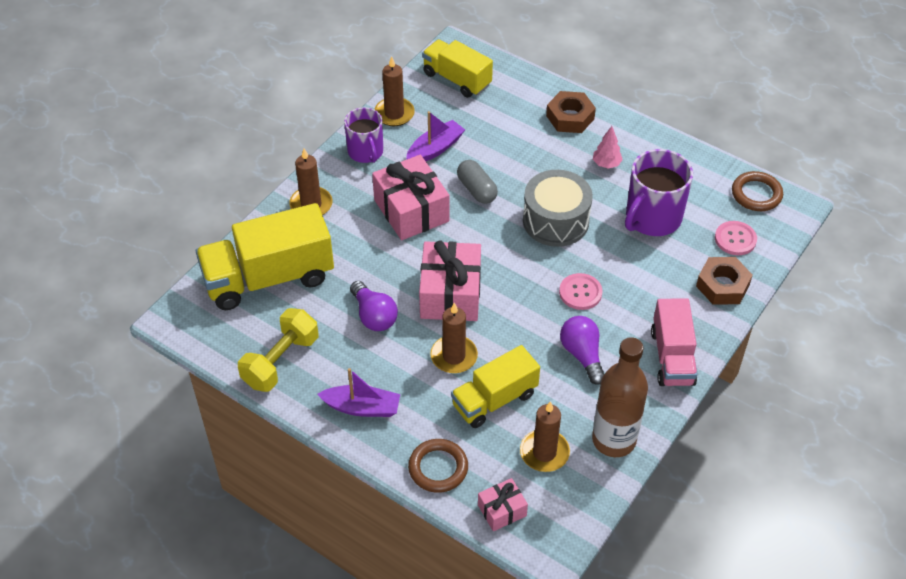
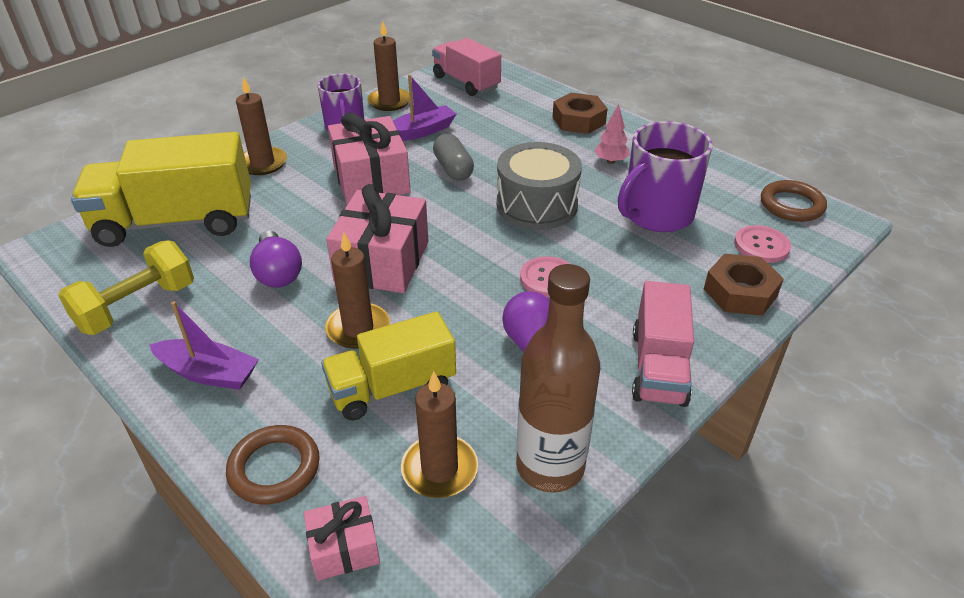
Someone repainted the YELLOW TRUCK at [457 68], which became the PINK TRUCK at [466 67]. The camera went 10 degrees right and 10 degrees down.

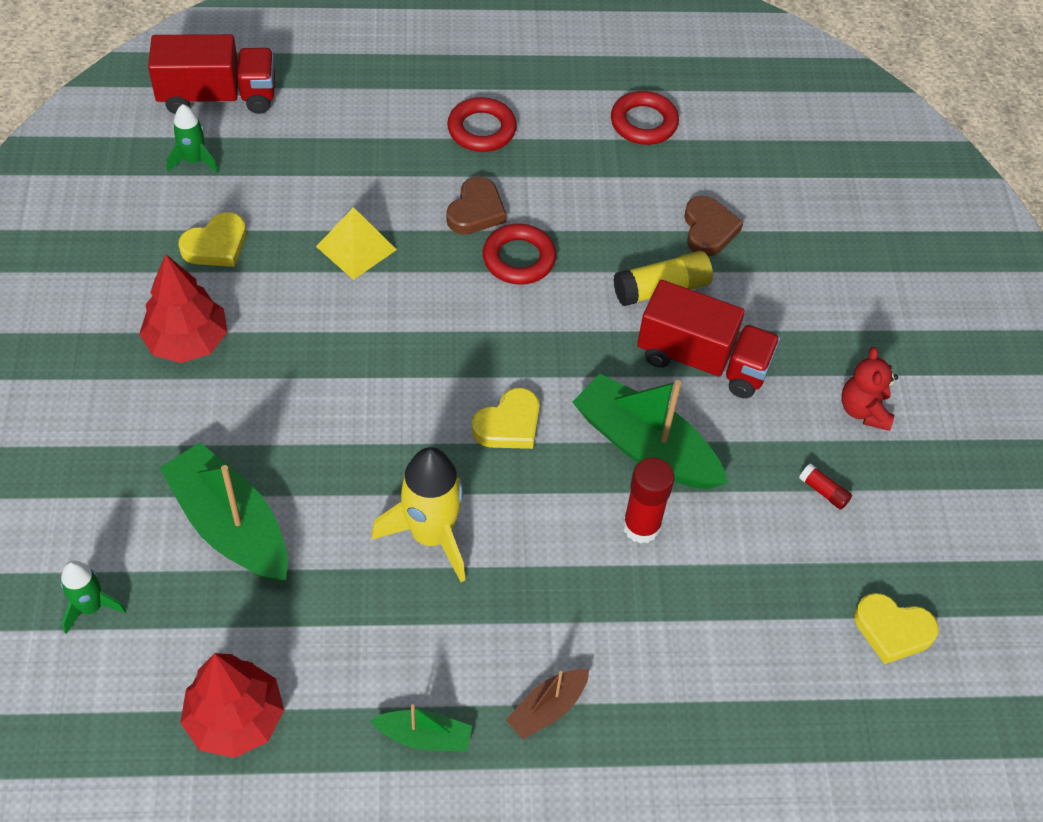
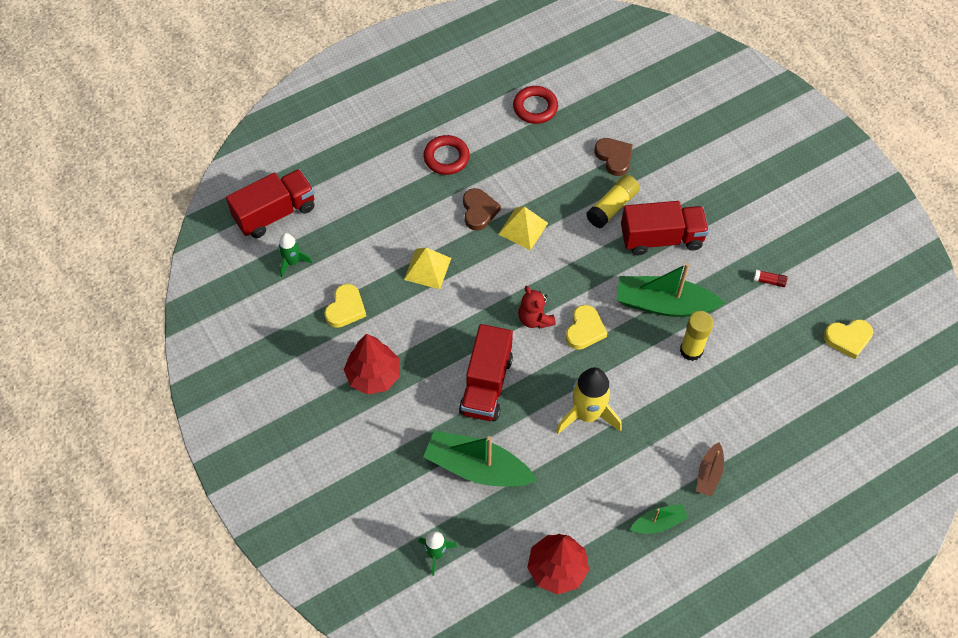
Someone swapped the RED RING at [519 254] for the YELLOW PYRAMID at [523 228]. Someone carried the RED TEDDY BEAR from [869 389] to [537 307]. Someone repainted the RED GLUE STICK at [649 500], which became the YELLOW GLUE STICK at [697 336]. Someone put down the RED TRUCK at [486 372]. The camera went 25 degrees left and 5 degrees up.

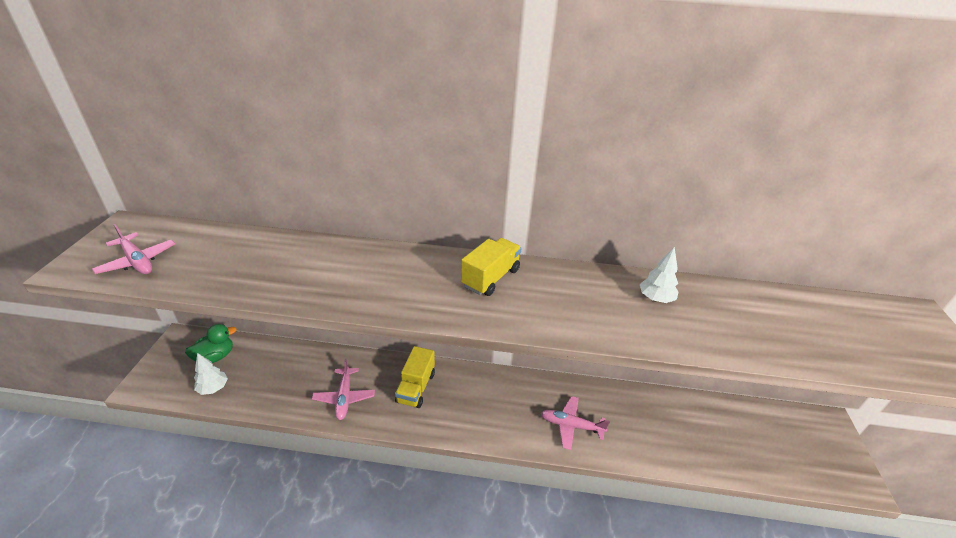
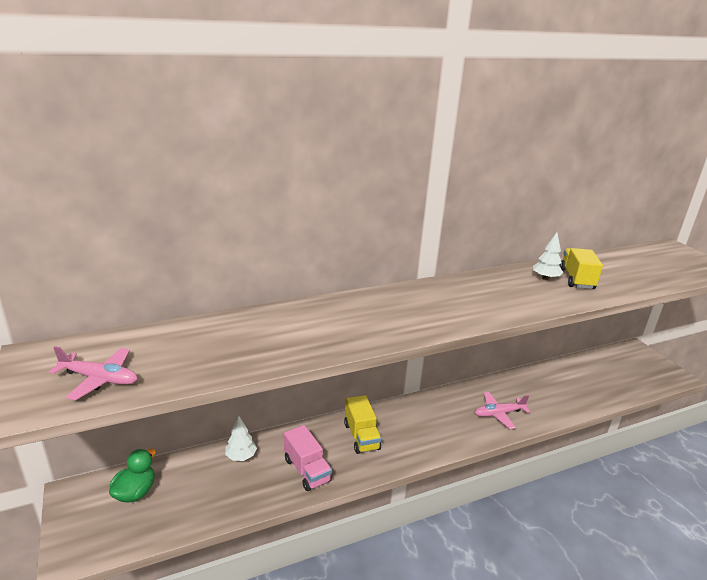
Someone carried the YELLOW TRUCK from [491 267] to [581 268]. Someone carried the WHITE TREE from [211 374] to [241 438]. Someone swapped the PINK PLANE at [343 389] for the PINK TRUCK at [308 458]. The camera went 30 degrees left and 10 degrees down.

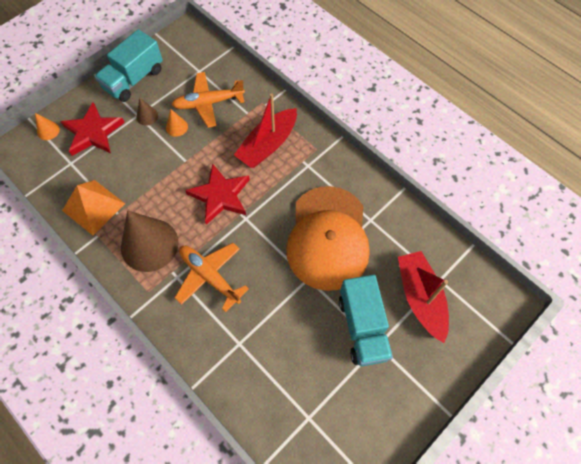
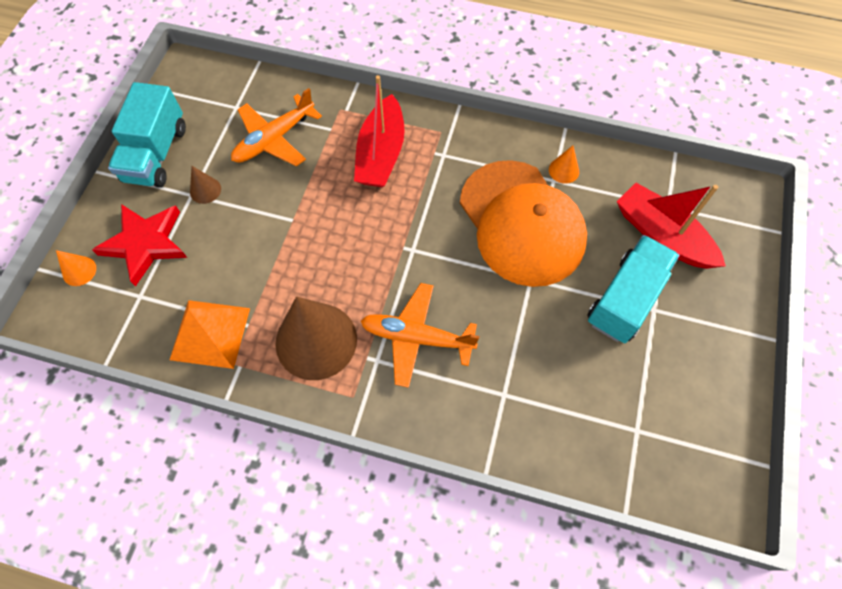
Someone carried the ORANGE CONE from [177 123] to [564 164]. Someone took away the RED STAR at [217 194]. Someone rotated the TURQUOISE TRUCK at [366 320] by 105 degrees counterclockwise. The camera went 30 degrees left and 0 degrees up.

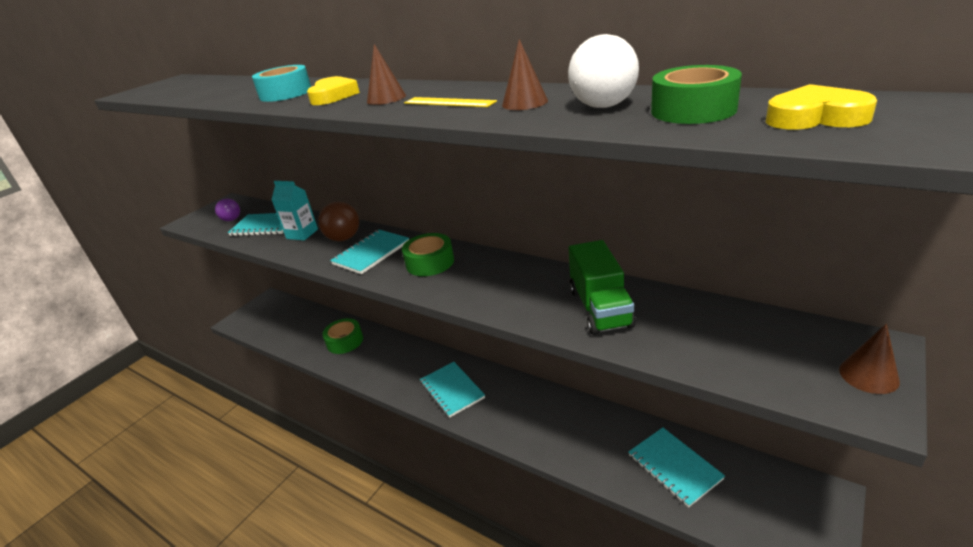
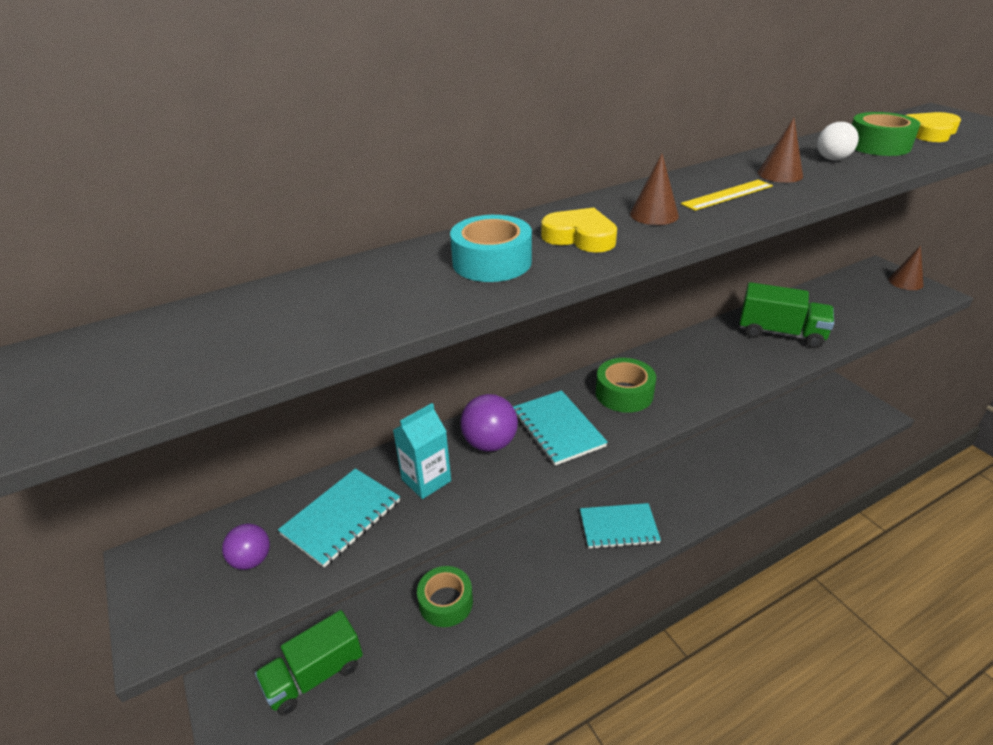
Someone scaled the WHITE BALL at [603 71] by 0.66. Someone repainted the BROWN BALL at [338 221], which became the PURPLE BALL at [489 423]. Someone took away the TURQUOISE NOTEBOOK at [676 467]. Someone put down the GREEN TRUCK at [309 663]. The camera went 65 degrees left and 5 degrees up.

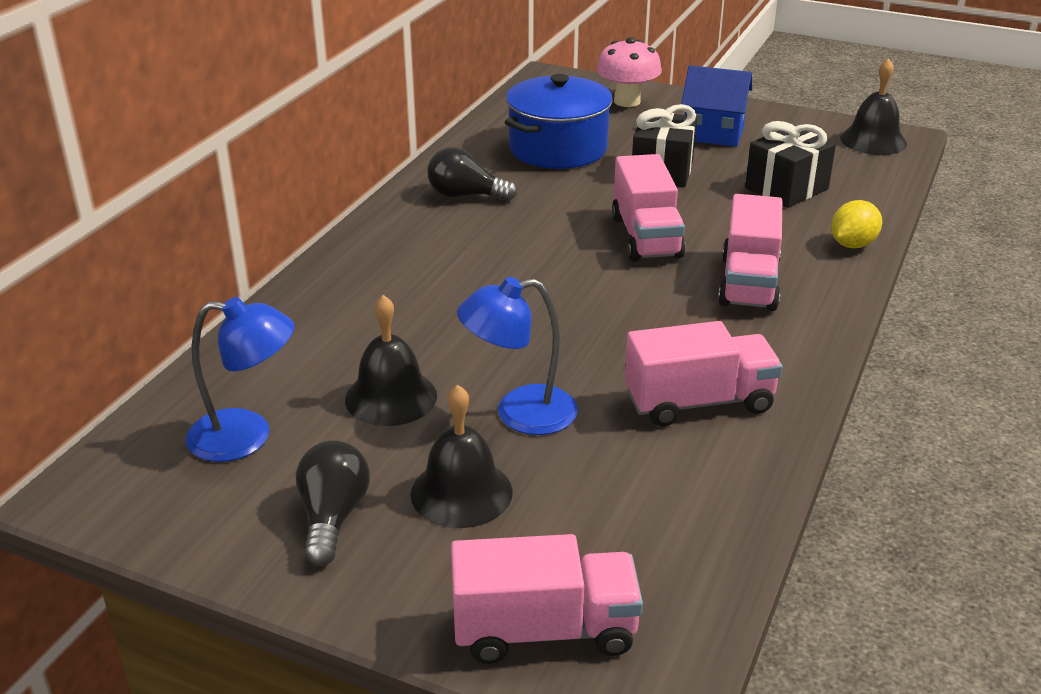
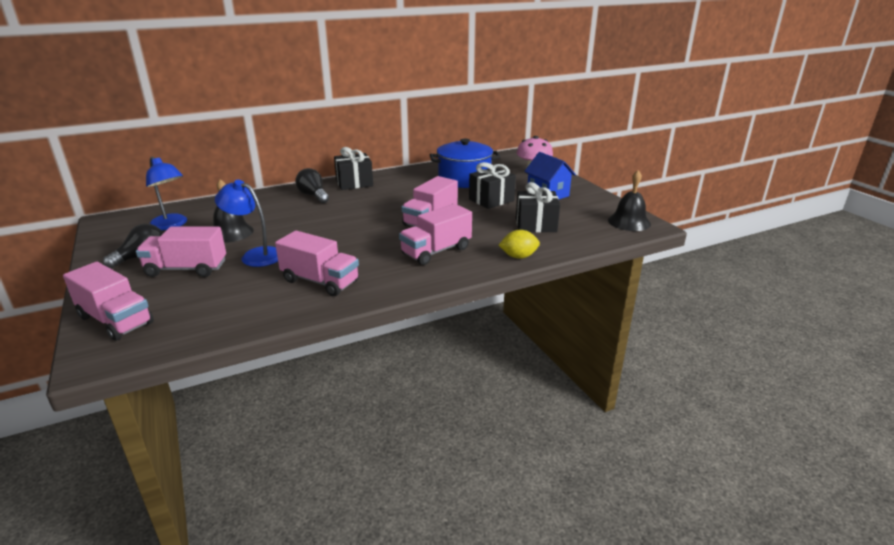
Someone carried the BLACK LIGHT BULB from [472 174] to [312 185]. Someone swapped the BLACK BELL at [462 456] for the PINK TRUCK at [181 251]. Someone put down the BLACK GIFT at [353 168]. The camera went 40 degrees right and 5 degrees down.

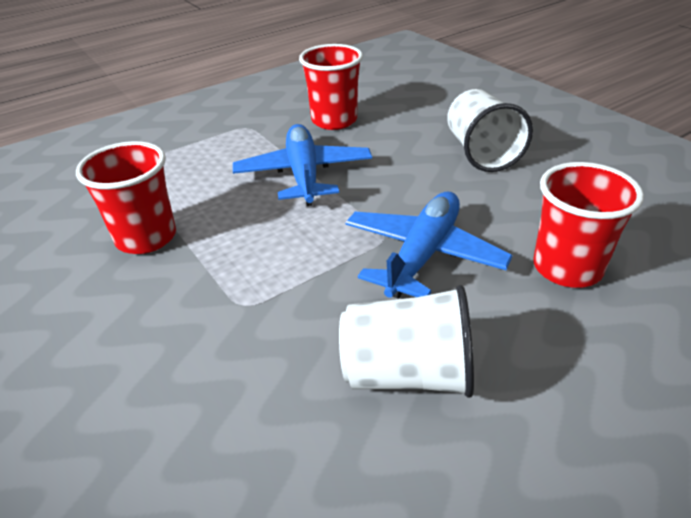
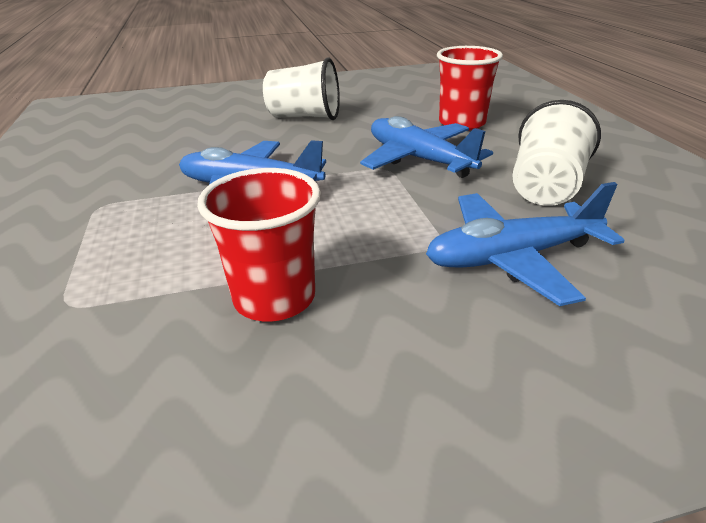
Someone took away the RED CUP at [331 87]. Someone put down the BLUE PLANE at [525 244]. The camera went 70 degrees left and 5 degrees down.

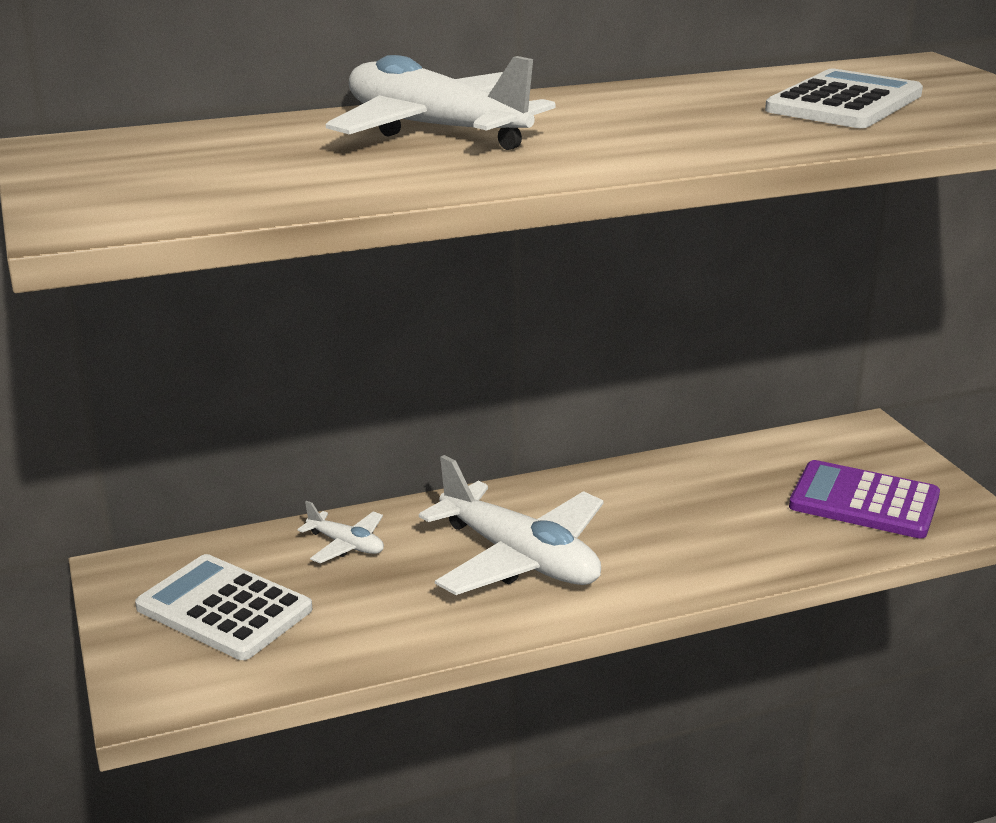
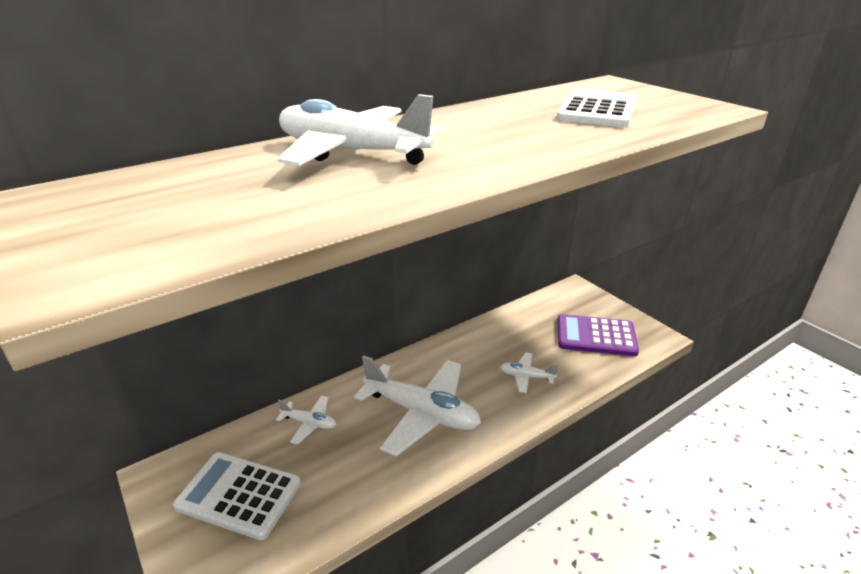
Someone put down the WHITE PLANE at [529 373]. The camera went 15 degrees left and 5 degrees up.

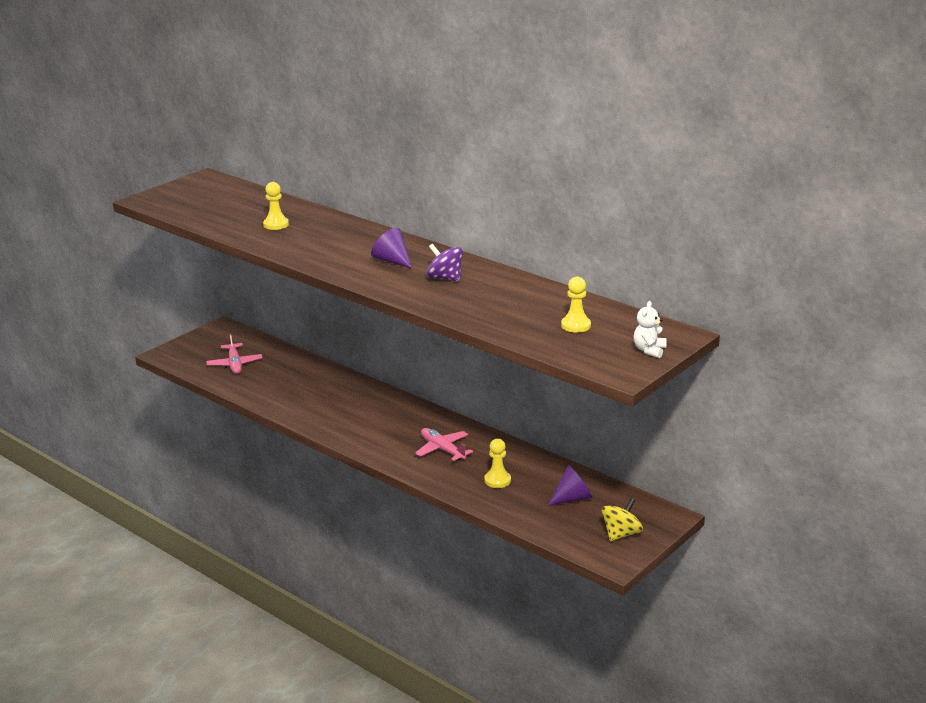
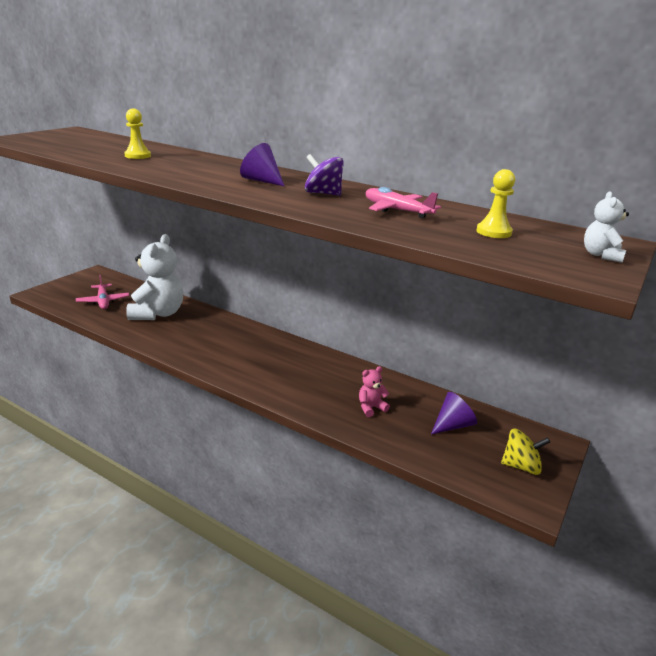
Someone carried the PINK PLANE from [444 444] to [403 202]. Someone swapped the YELLOW PAWN at [497 463] for the PINK TEDDY BEAR at [374 391]. Someone rotated the YELLOW SPINNING TOP at [622 519] by 60 degrees clockwise. Someone put down the WHITE TEDDY BEAR at [155 277]. The camera went 10 degrees left and 0 degrees up.

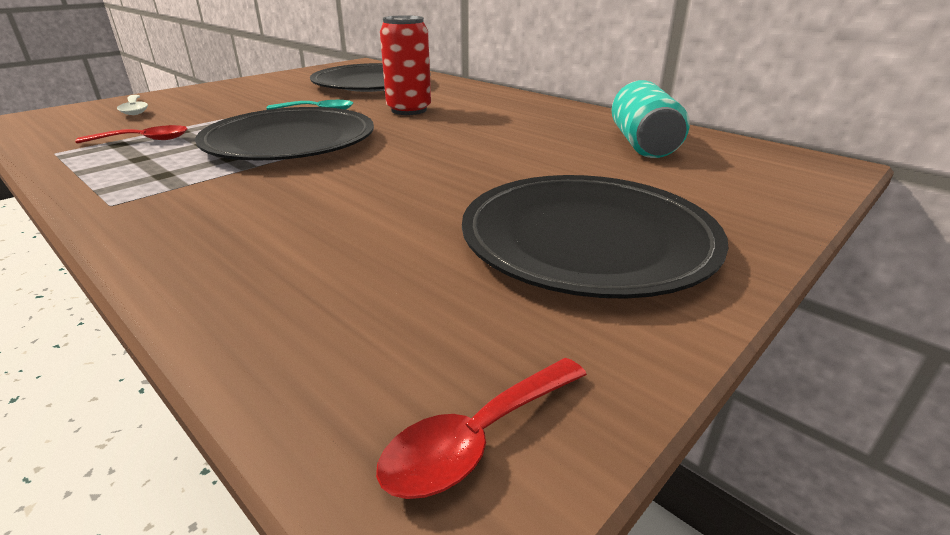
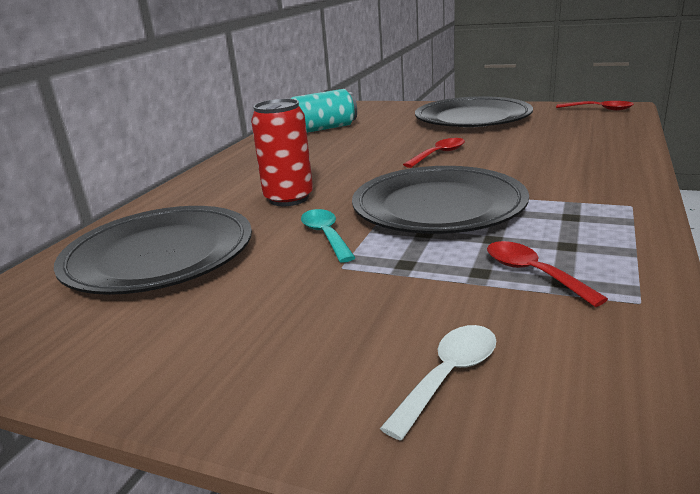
Someone put down the RED SPOON at [434 153]. The camera went 110 degrees left and 5 degrees down.

